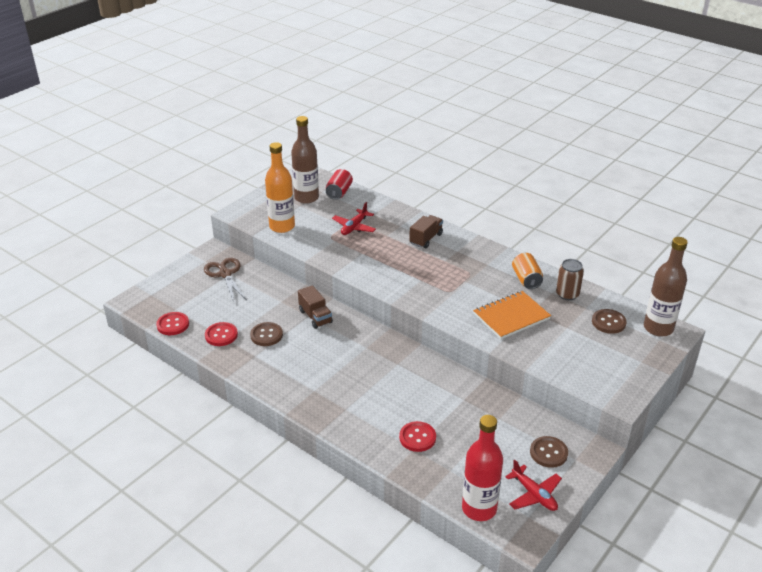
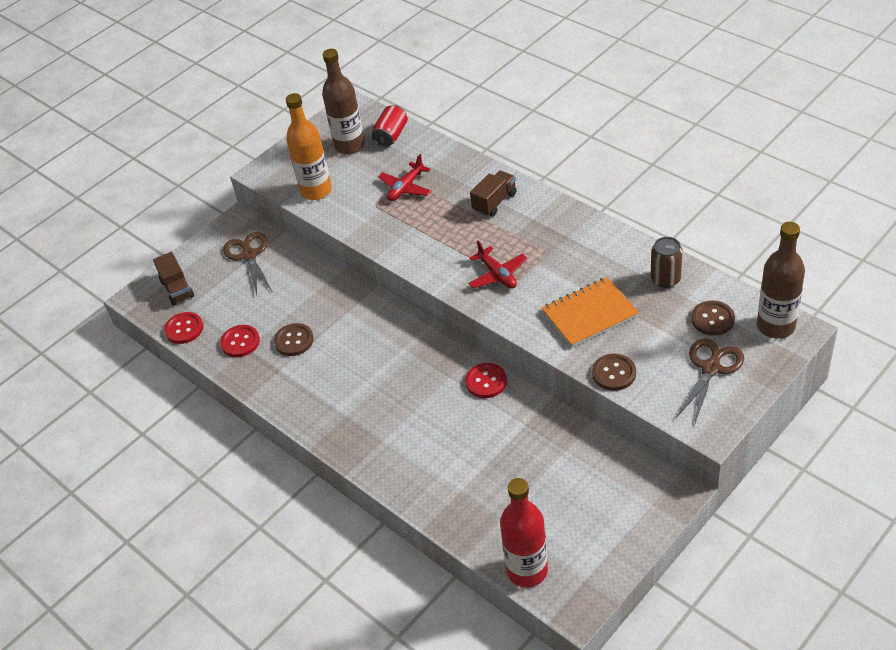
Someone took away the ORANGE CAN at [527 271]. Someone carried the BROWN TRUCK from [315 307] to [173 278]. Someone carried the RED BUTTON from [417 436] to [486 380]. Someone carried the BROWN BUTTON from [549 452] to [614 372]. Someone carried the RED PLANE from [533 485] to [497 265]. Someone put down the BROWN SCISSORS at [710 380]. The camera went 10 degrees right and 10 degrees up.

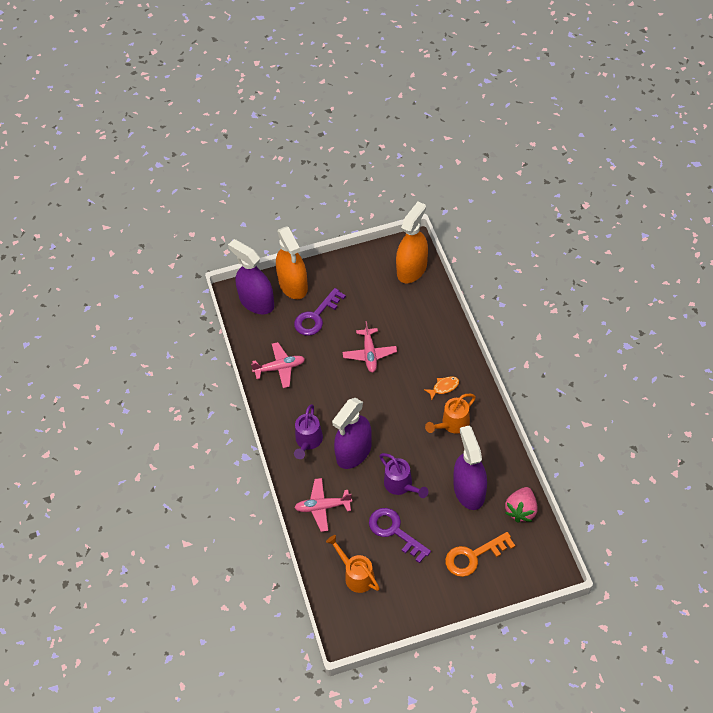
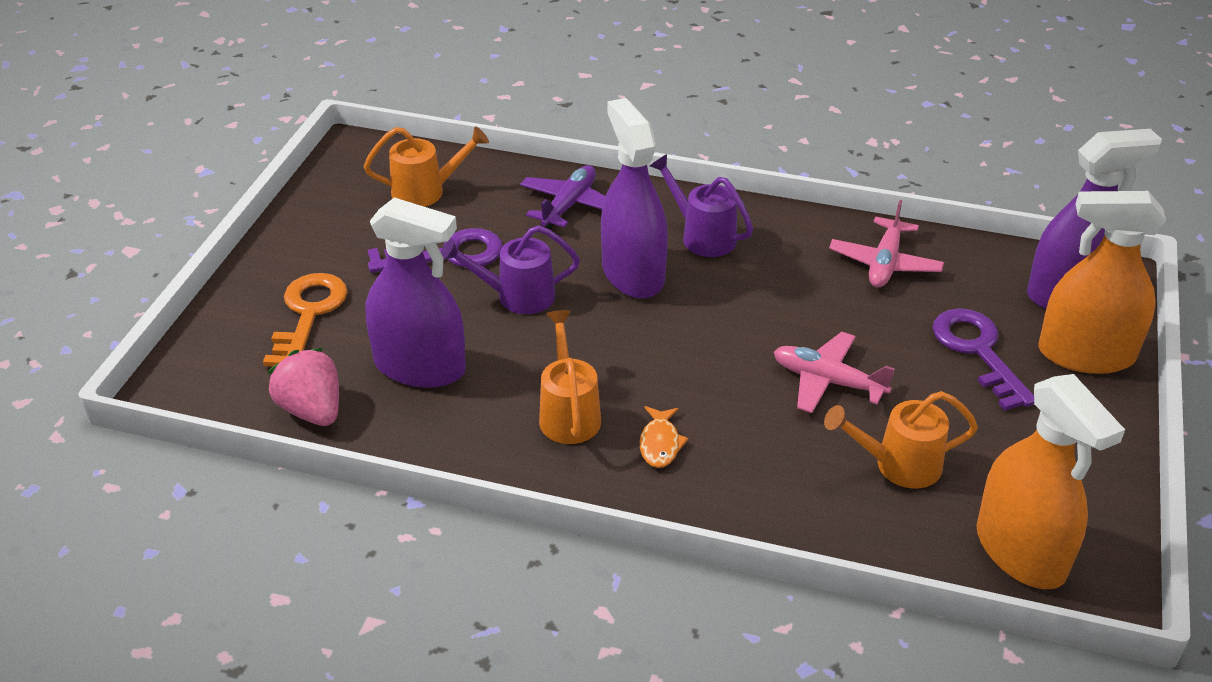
Someone repainted the PINK PLANE at [323 505], which became the PURPLE PLANE at [562 197]. Someone put down the ORANGE WATERING CAN at [901 439]. The camera went 120 degrees right and 15 degrees down.

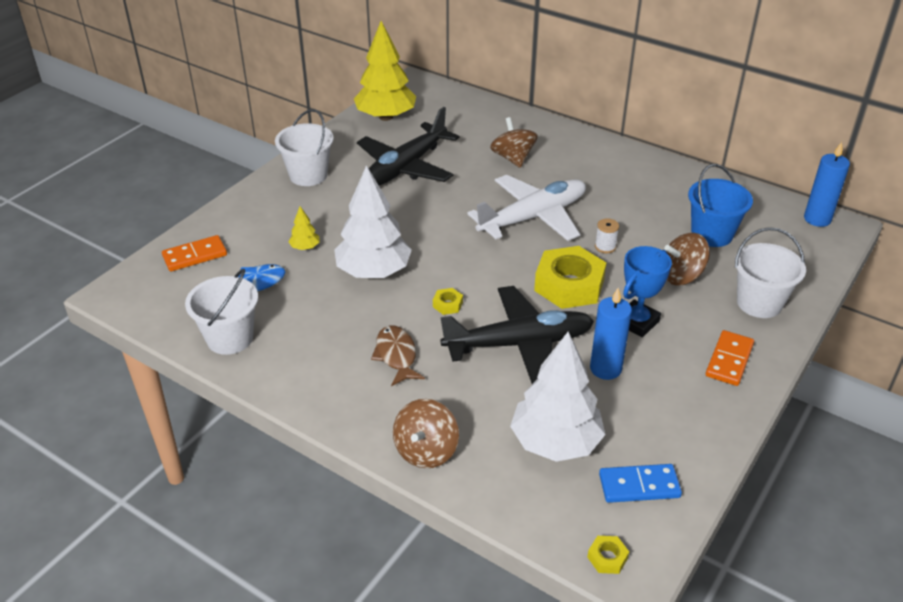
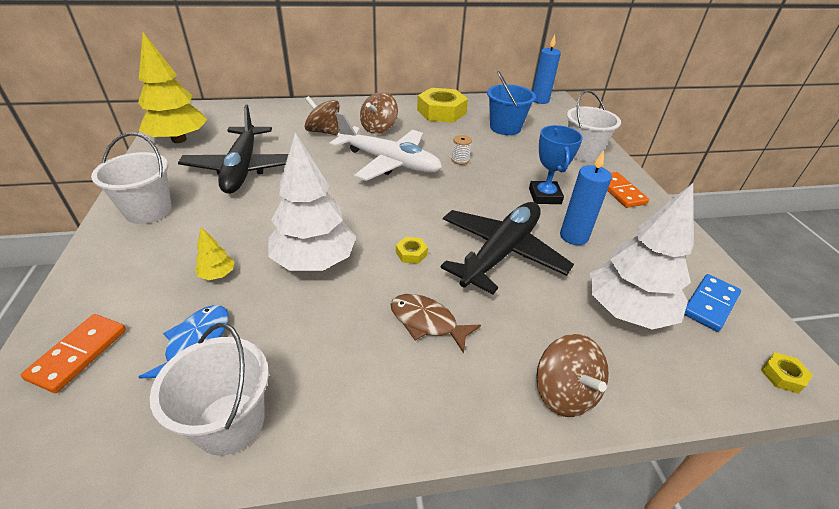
Someone rotated the WHITE PLANE at [526 208] by 105 degrees clockwise. Someone carried the BROWN SPINNING TOP from [687 259] to [379 113]. Someone carried the YELLOW NUT from [570 277] to [442 105]. The camera went 45 degrees left and 0 degrees up.

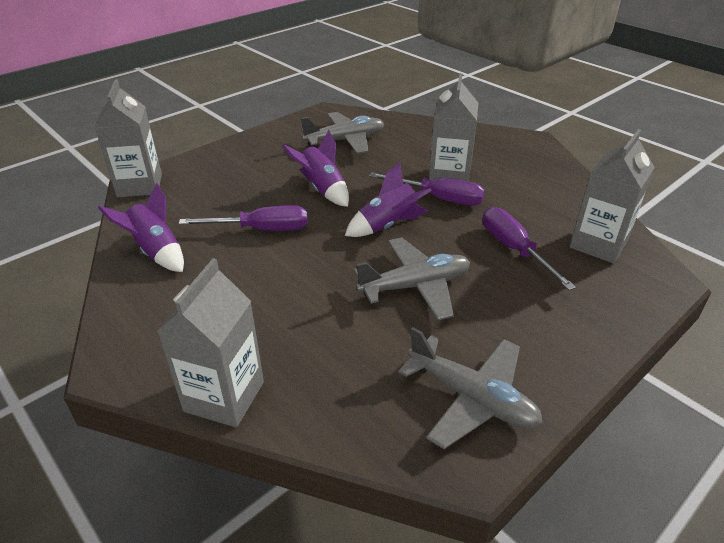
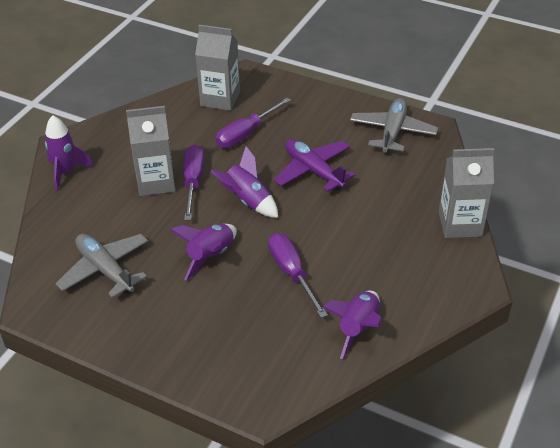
Someone took away the GREY CARTON at [128 138]. Someone repainted the GREY PLANE at [412 278], which became the PURPLE PLANE at [314 165]. Someone put down the PURPLE ROCKET at [69 153]. The camera went 110 degrees left and 5 degrees up.

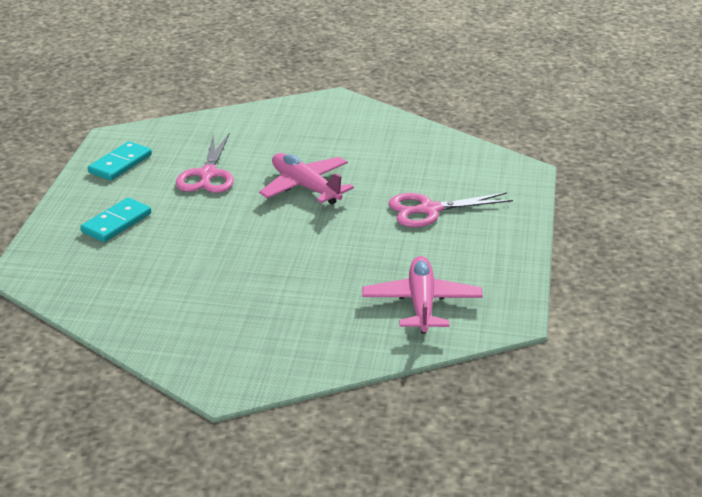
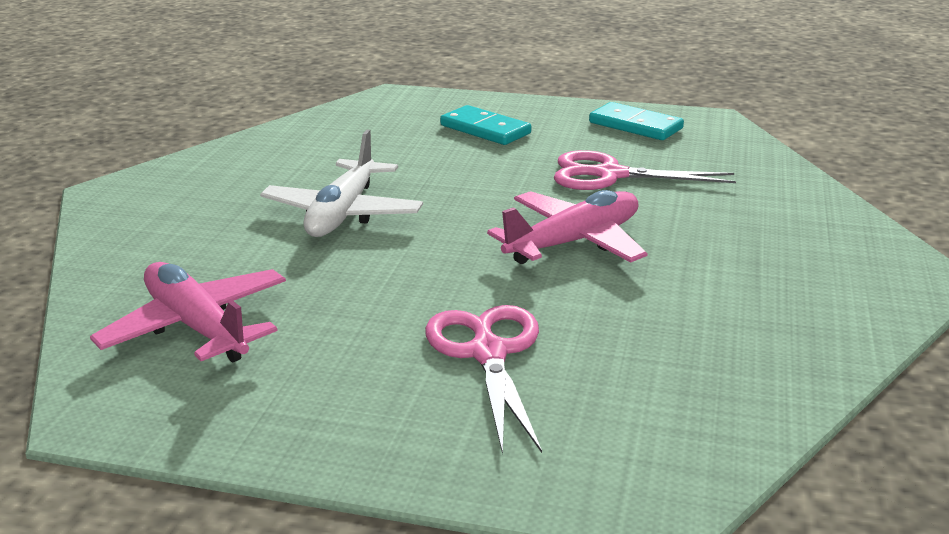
Someone rotated the PINK PLANE at [422 295] by 135 degrees counterclockwise. Someone put down the WHITE PLANE at [341 183]. The camera went 95 degrees right and 5 degrees down.

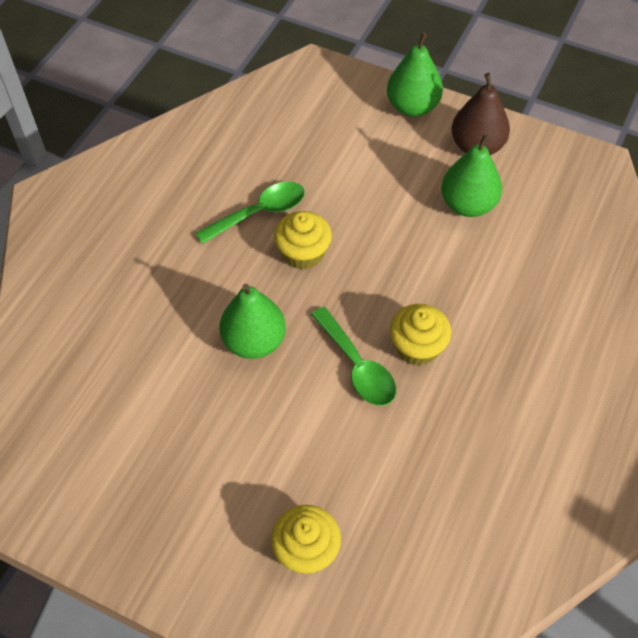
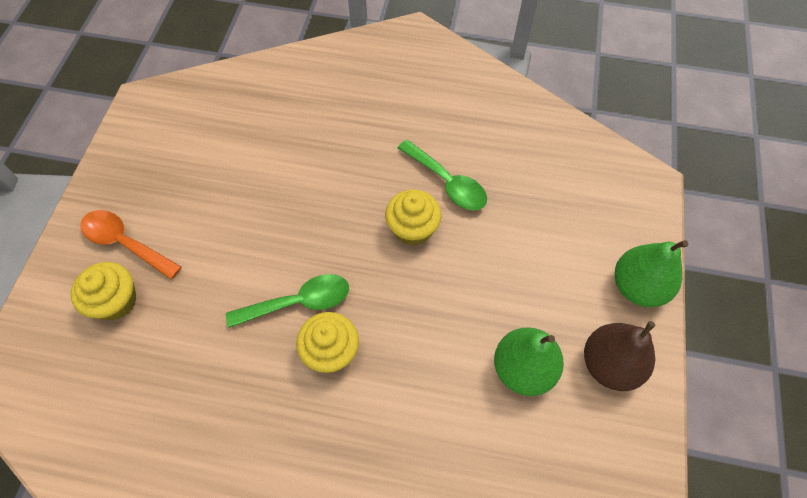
Someone took away the GREEN PEAR at [253 321]. Someone rotated the GREEN SPOON at [353 356] by 150 degrees counterclockwise. Someone put down the ORANGE SPOON at [131 244]. The camera went 75 degrees right and 5 degrees up.

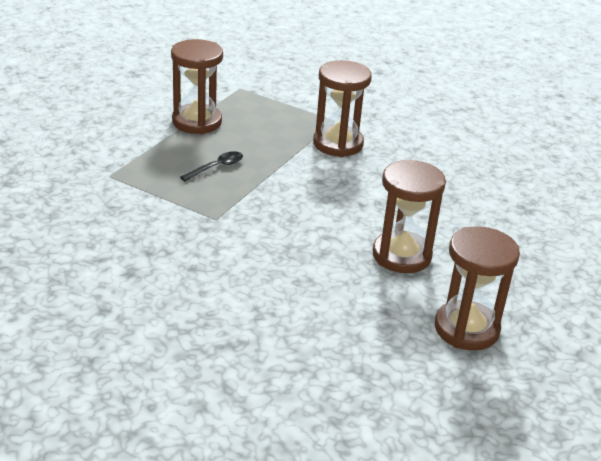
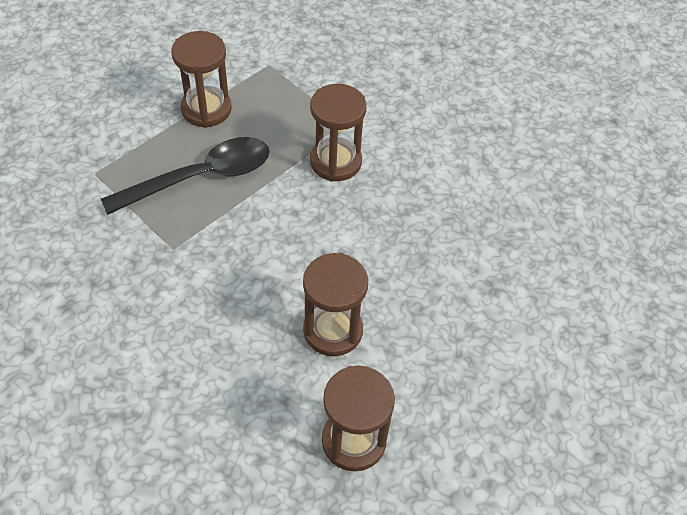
Someone scaled the BLACK SPOON at [211 166] by 2.36. The camera went 15 degrees right and 20 degrees up.

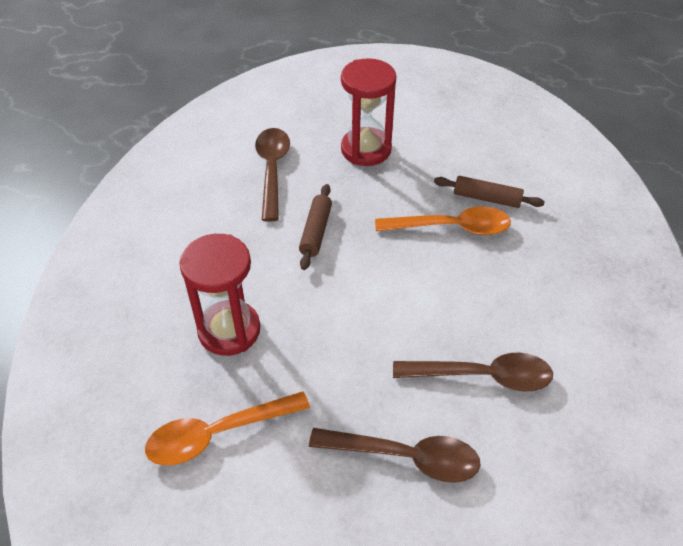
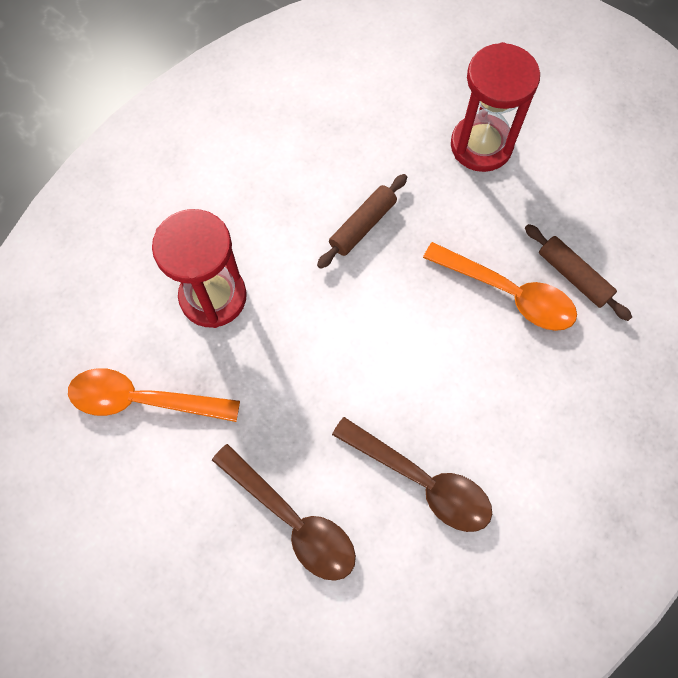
Someone took away the BROWN SPOON at [272 174]. The camera went 30 degrees right and 20 degrees up.

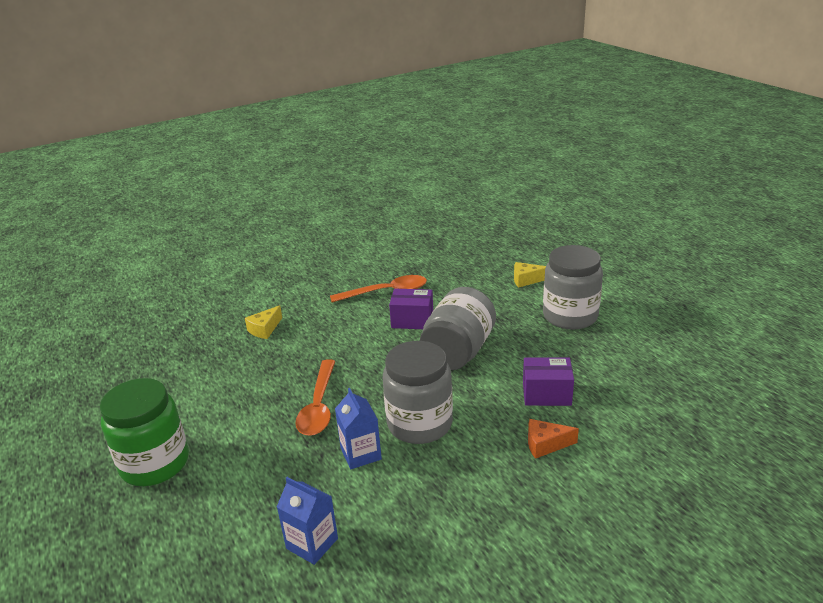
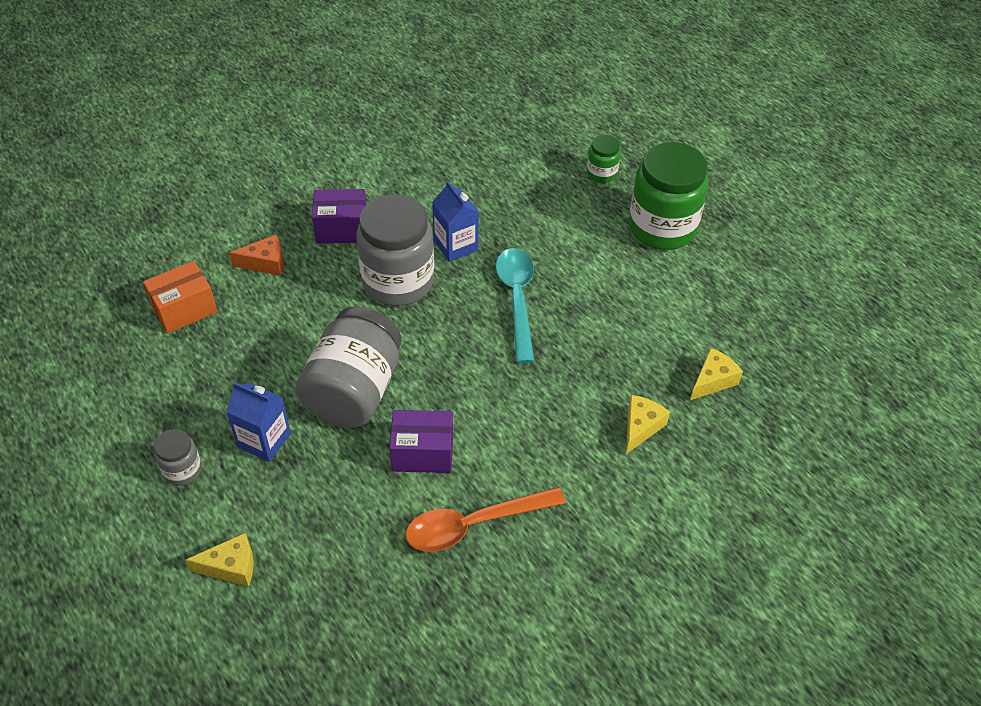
Someone scaled the GREY JAR at [573 287] by 0.47. Someone carried the PURPLE BOX from [548 382] to [339 216]. Someone repainted the ORANGE SPOON at [315 397], which became the TURQUOISE SPOON at [515 305]. Someone carried the BLUE CARTON from [307 521] to [258 422]. Someone put down the GREEN JAR at [604 159]. Someone put down the ORANGE BOX at [180 297]. Someone put down the YELLOW CHEESE at [716 374]. The camera went 170 degrees right and 20 degrees up.

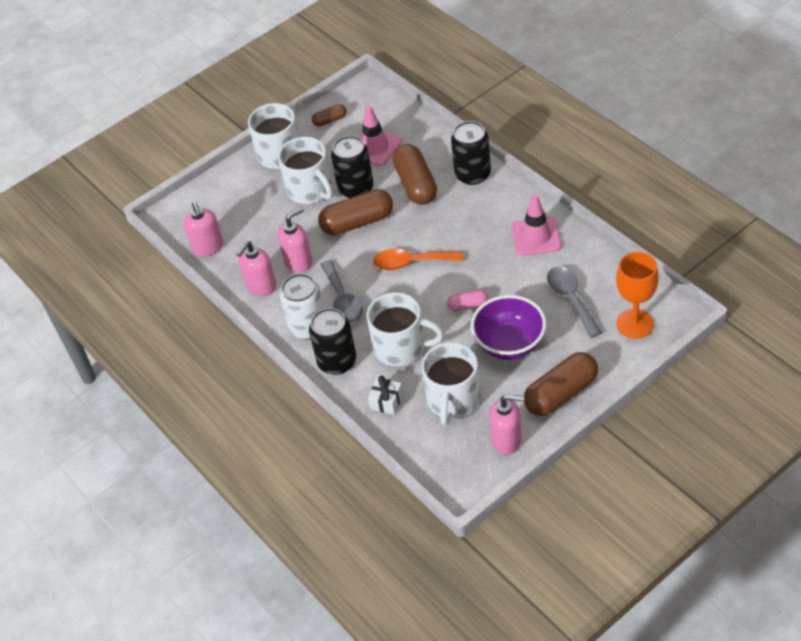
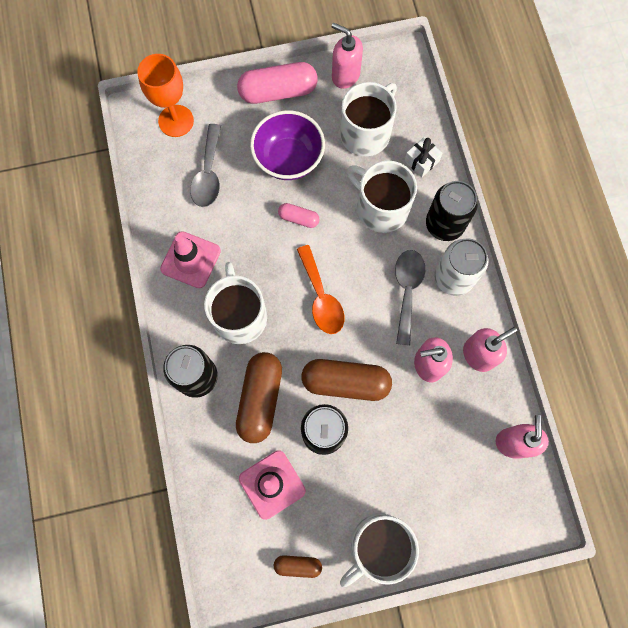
Someone carried the WHITE MUG from [305 170] to [235 303]. Someone rotated the ORANGE SPOON at [418 260] by 45 degrees clockwise. Someone repainted the BROWN CAPSULE at [561 384], which became the PINK CAPSULE at [277 83]. The camera went 160 degrees left and 25 degrees up.

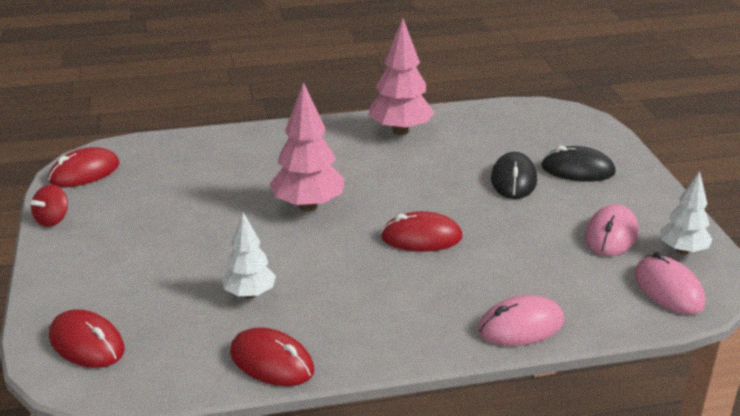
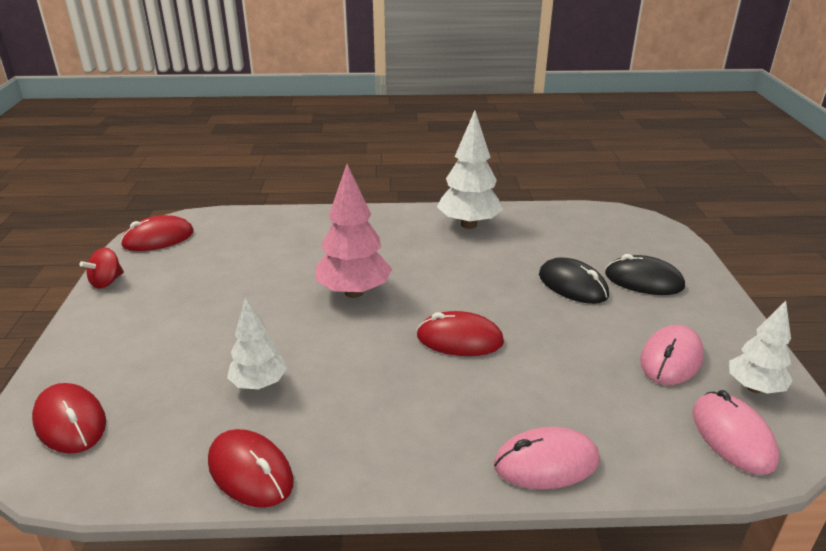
Someone repainted the PINK TREE at [402 76], which became the WHITE TREE at [470 169]. Someone rotated the BLACK MOUSE at [514 175] by 60 degrees counterclockwise. The camera went 10 degrees right and 0 degrees up.

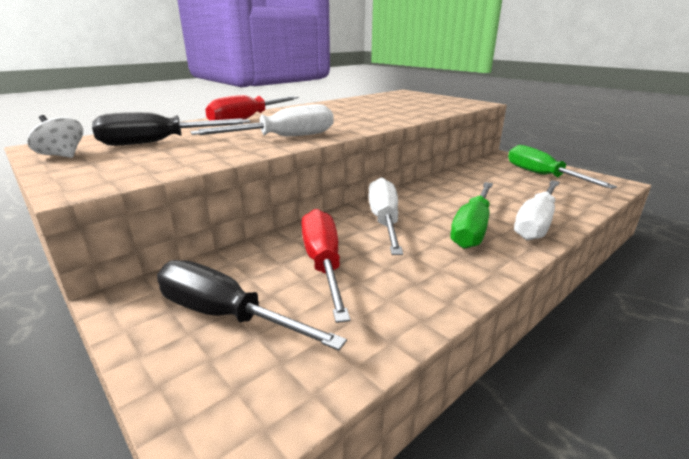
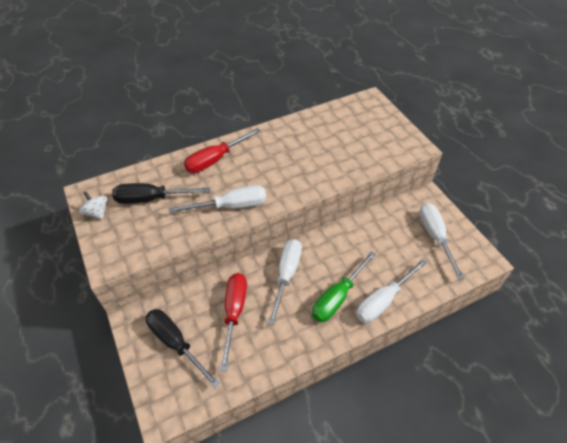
Someone repainted the GREEN SCREWDRIVER at [562 167], which became the WHITE SCREWDRIVER at [442 241]. The camera went 15 degrees right and 25 degrees up.

